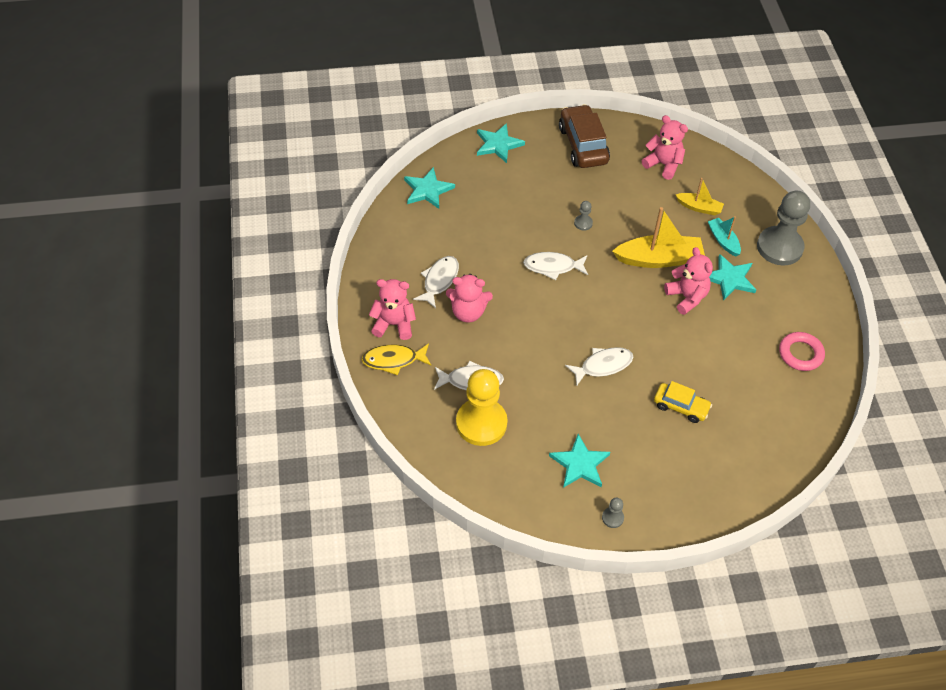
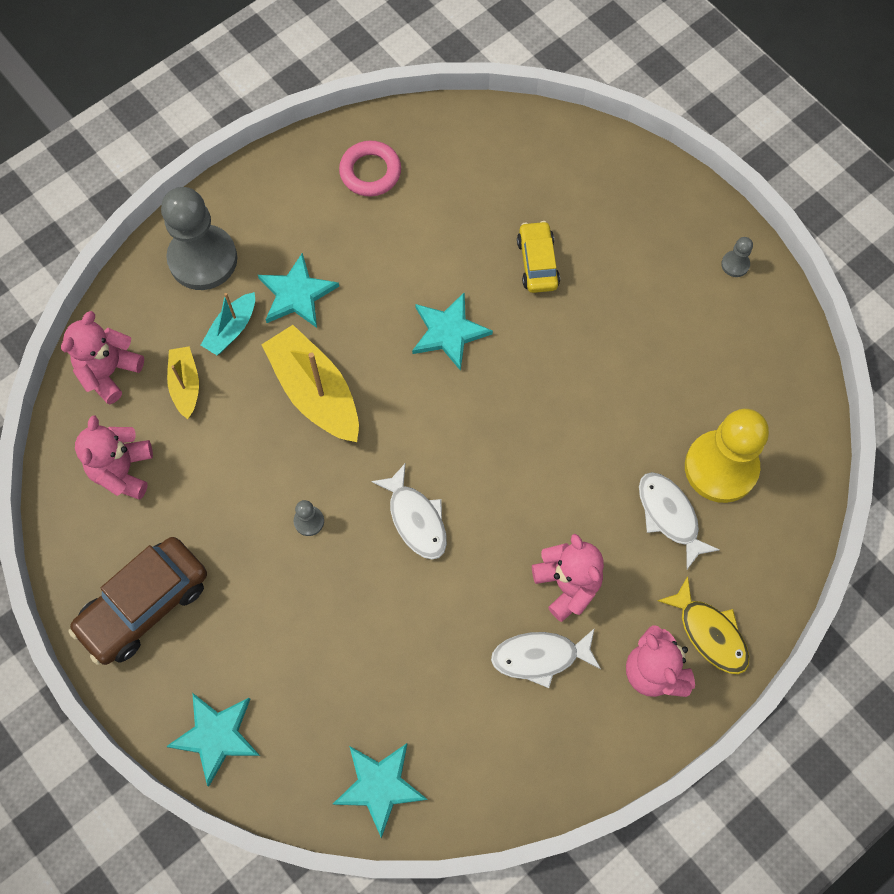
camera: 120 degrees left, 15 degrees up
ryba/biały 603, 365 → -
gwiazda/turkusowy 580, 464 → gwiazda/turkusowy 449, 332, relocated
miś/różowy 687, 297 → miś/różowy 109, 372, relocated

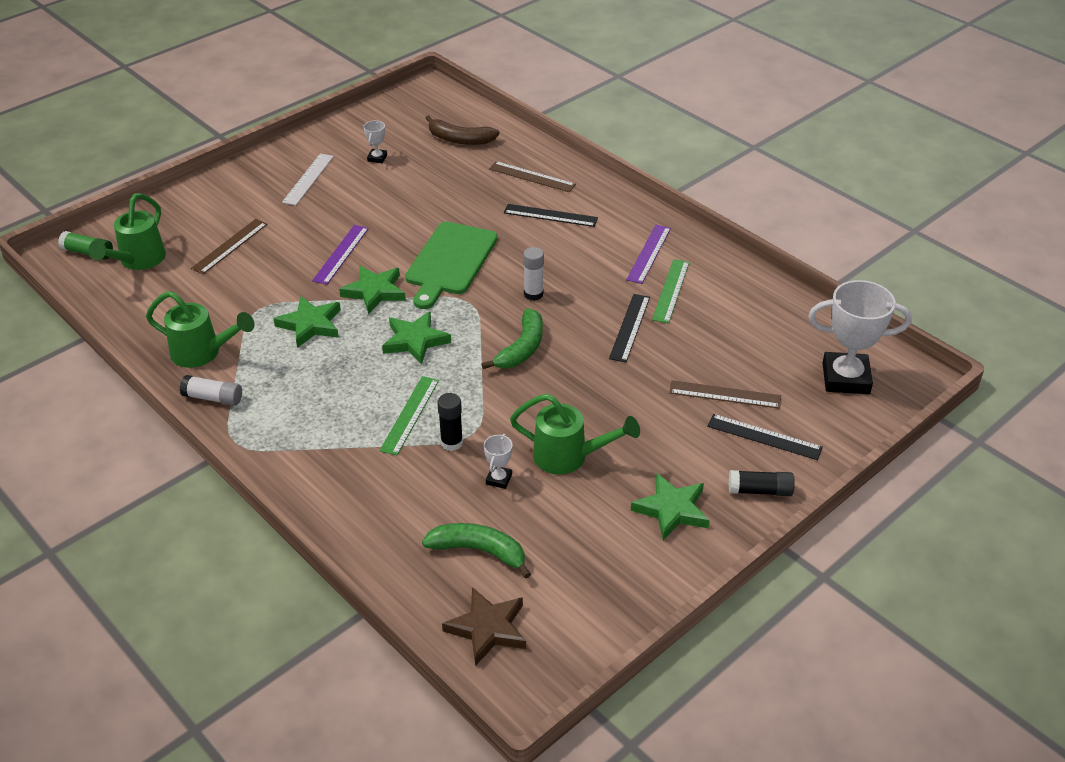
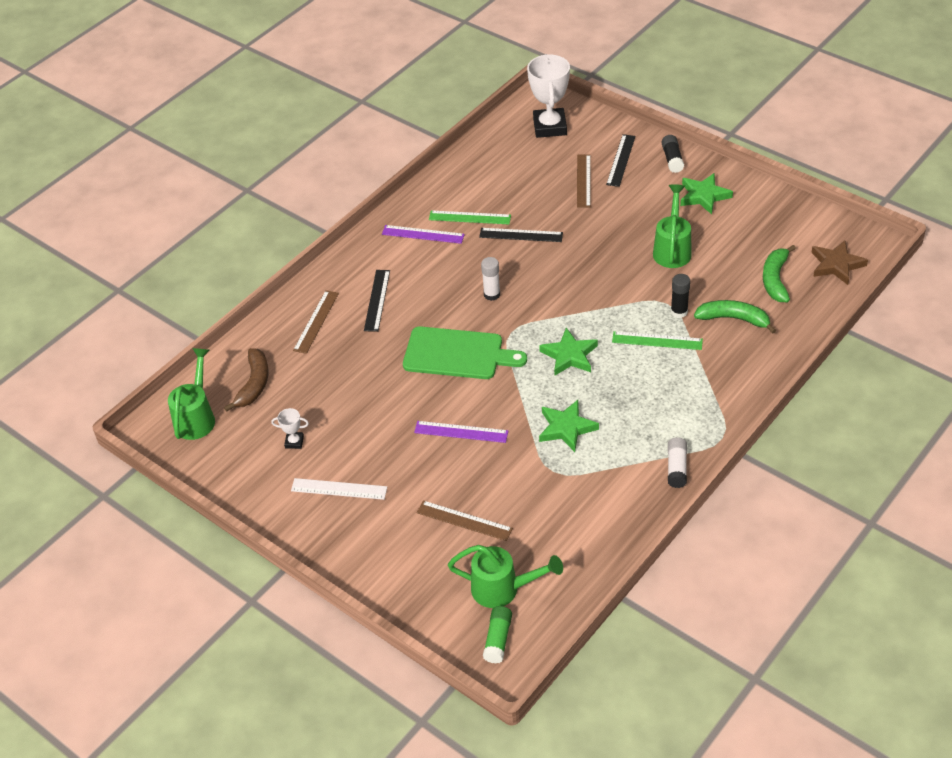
camera: 95 degrees left, 5 degrees up
gwiazda/zielony 375, 292 → -
puchar/biały 499, 479 → -
konewka/zielony 203, 353 → konewka/zielony 197, 417, relocated
banan/zielony 522, 348 → banan/zielony 733, 319, relocated

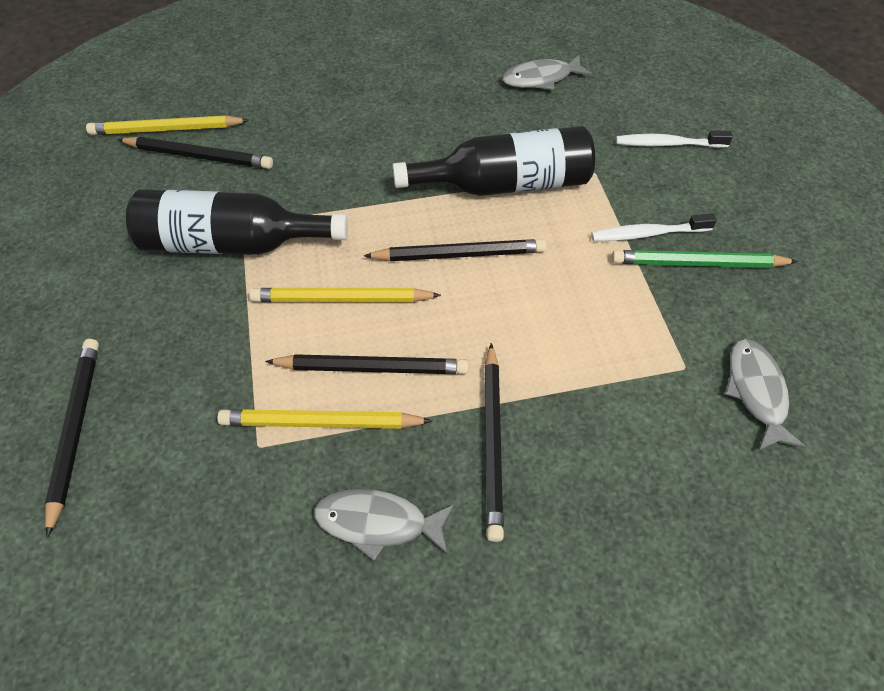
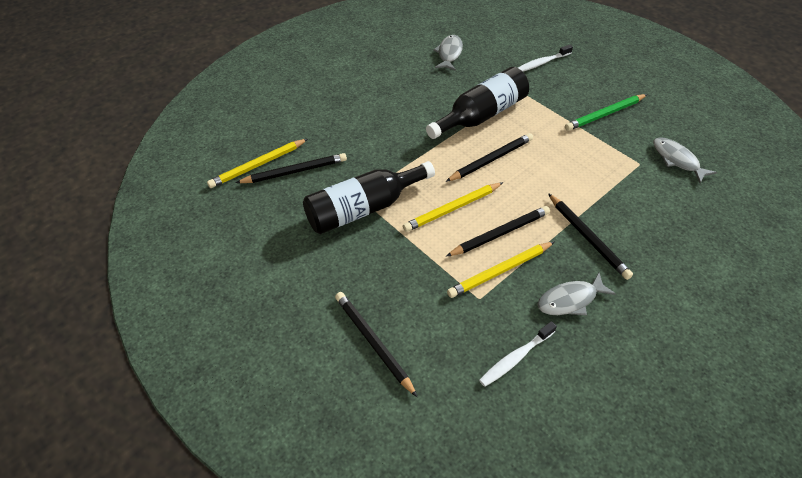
camera: 30 degrees left, 5 degrees down
szczoteczka do zębów/biały 647, 234 → szczoteczka do zębów/biały 515, 358, relocated
ryba/szary 541, 79 → ryba/szary 449, 54, 150 degrees clockwise

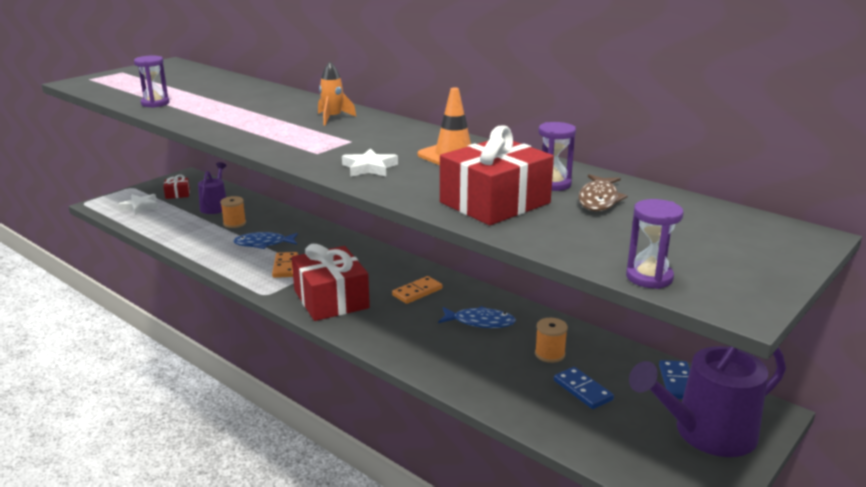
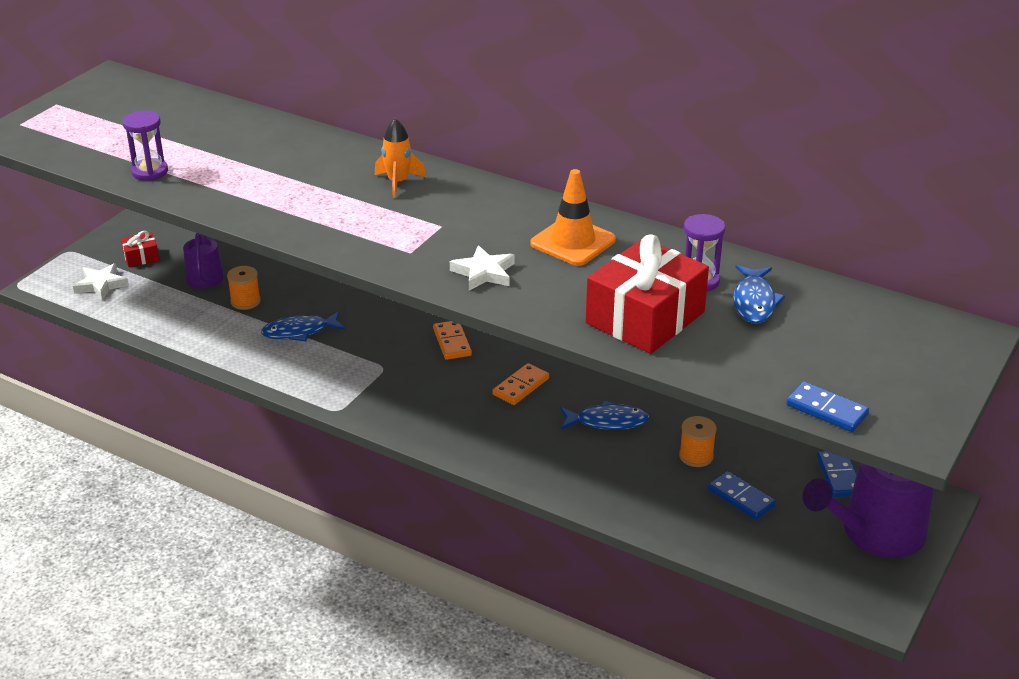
camera: 10 degrees left, 10 degrees up
prezent/czerwony 331, 299 → -
kostka domina/pomarańczowy 285, 267 → kostka domina/pomarańczowy 452, 342, relocated
klepsydra/fioletowy 649, 277 → kostka domina/niebieski 826, 410
ryba/brązowy 599, 200 → ryba/niebieski 754, 301

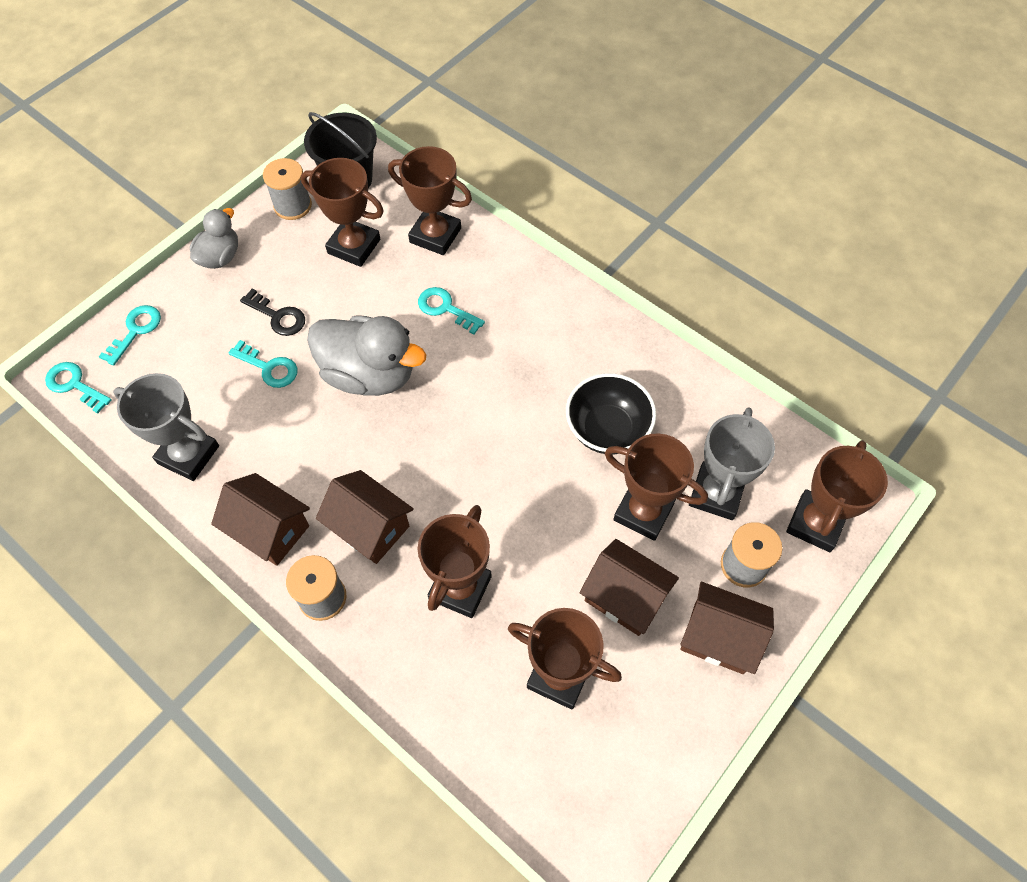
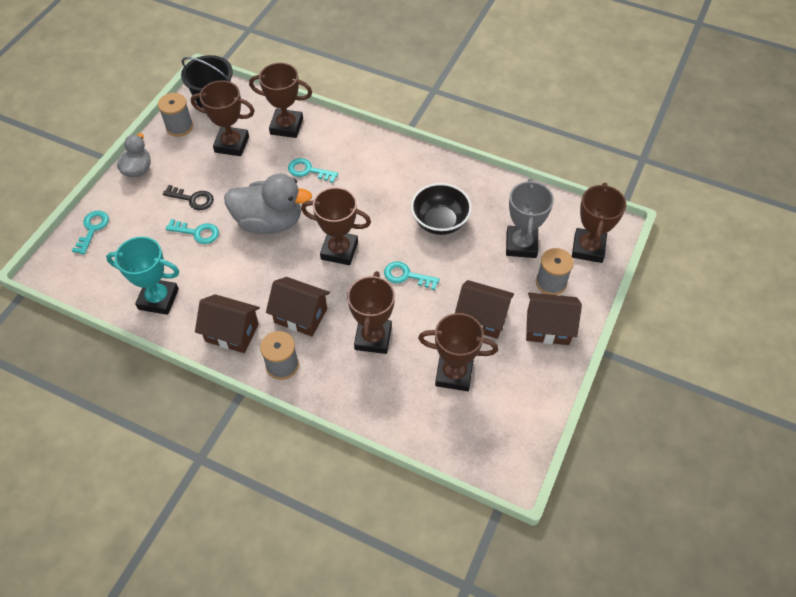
camera: 15 degrees left, 5 degrees down
klucz/turkusowy 75, 385 → klucz/turkusowy 406, 276, relocated
puchar/brązowy 643, 512 → puchar/brązowy 339, 250, relocated
puchar/szary 188, 454 → puchar/turkusowy 158, 299

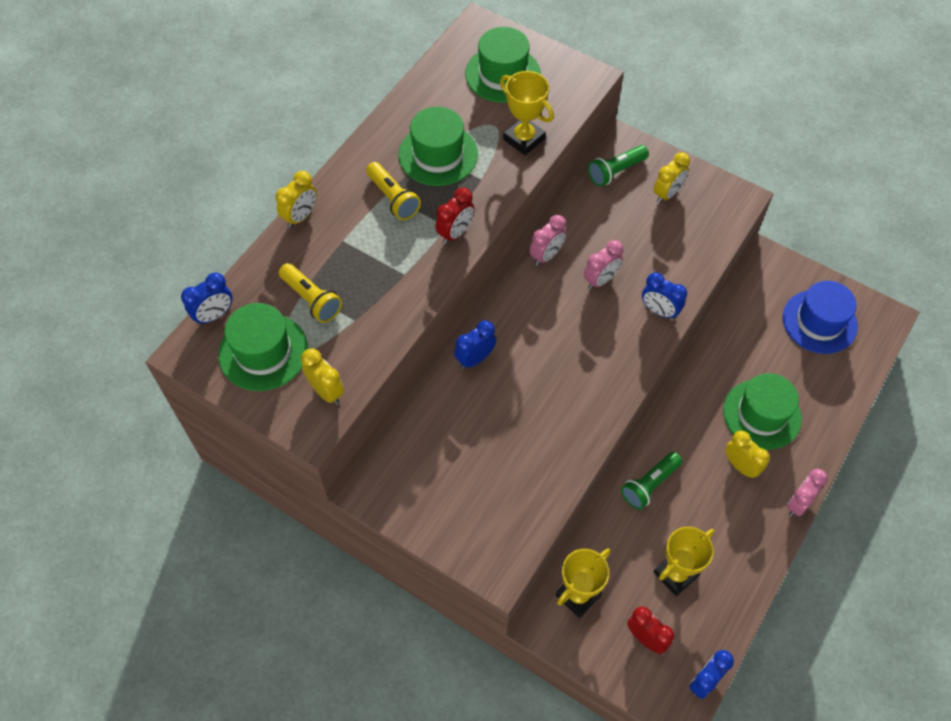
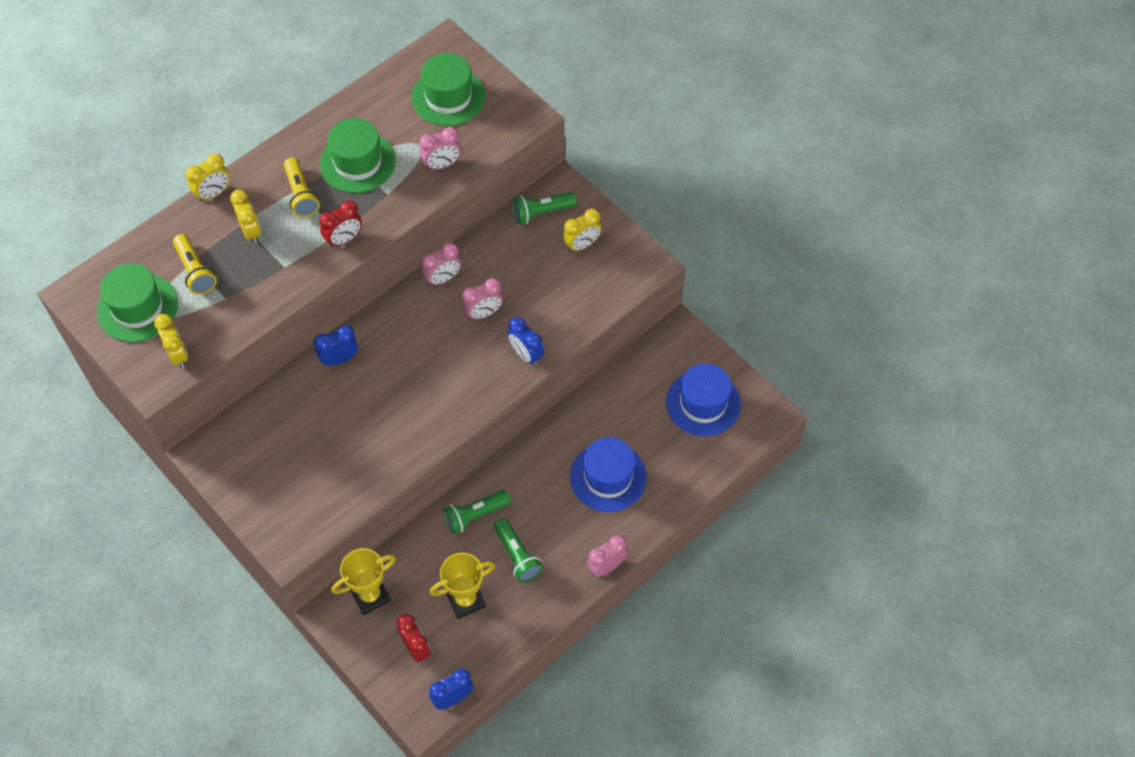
camera: 15 degrees right, 0 degrees up
budzik/niebieski 214, 315 → -
- → latarka/zielony 517, 556
budzik/żółty 740, 466 → budzik/żółty 251, 231, relocated
puchar/żółty 524, 139 → budzik/różowy 442, 164
kapelusz/zielony 762, 414 → kapelusz/niebieski 608, 477

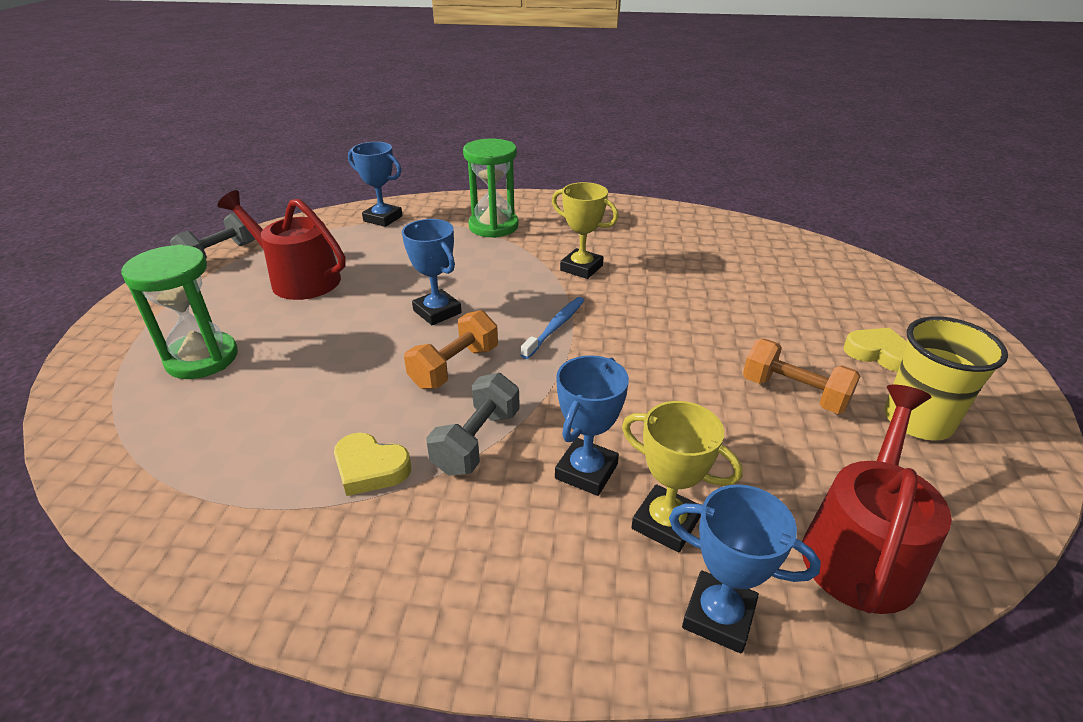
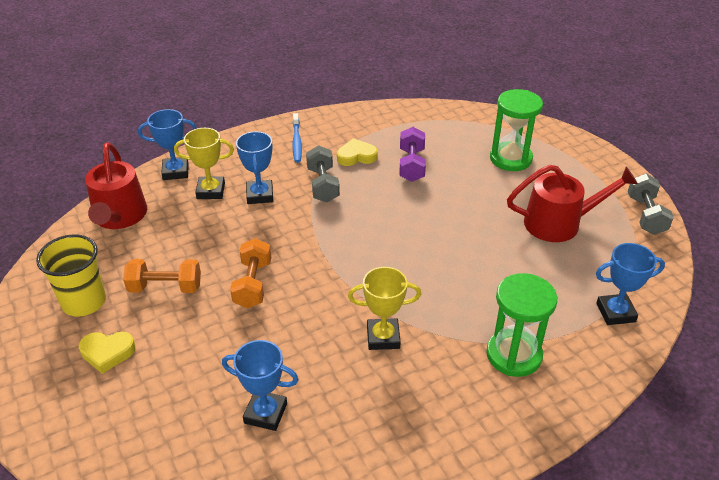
camera: 145 degrees right, 5 degrees up
- → hantel/fioletowy 411, 165
puchar/niebieski 437, 312 → puchar/niebieski 265, 413, relocated
hantel/pomarańczowy 454, 367 → hantel/pomarańczowy 253, 284, relocated
szczoteczka do zębów/niebieski 555, 327 → szczoteczka do zębów/niebieski 296, 142, relocated

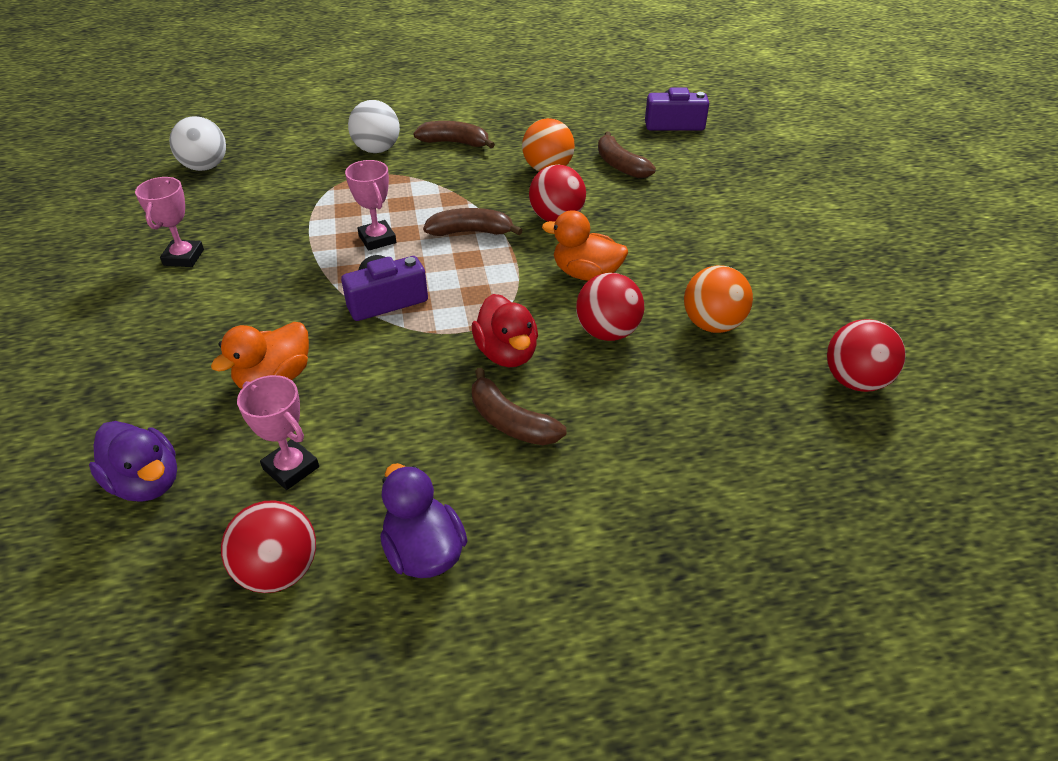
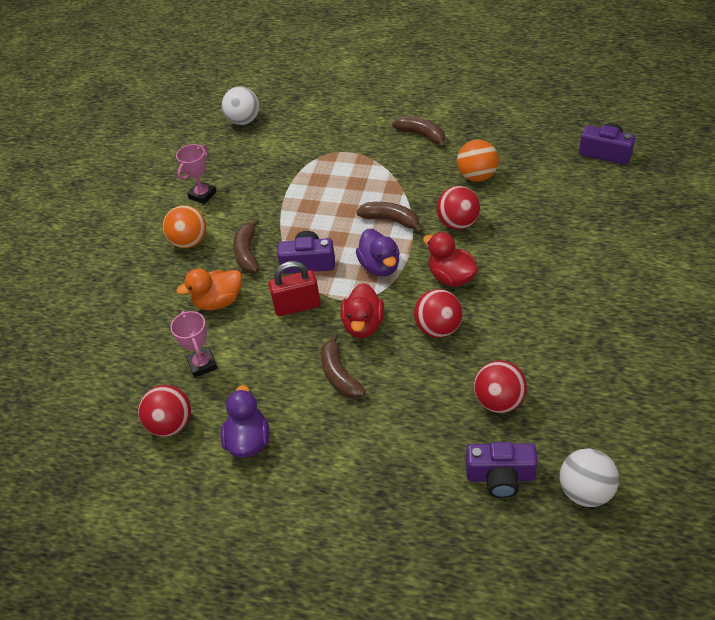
camera: 30 degrees right, 5 degrees up
puchar/różowy 377, 239 → -
- → kłódka/czerwony 297, 306
- → aparat fotograficzny/fioletowy 500, 476
kaczka/fioletowy 146, 482 → kaczka/fioletowy 380, 266, relocated
piłka/biały 377, 150 → piłka/biały 585, 491, relocated
banan/brązowy 620, 165 → banan/brązowy 247, 253, relocated
piłka/pomarańczowy 712, 324 → piłka/pomarańczowy 189, 241, relocated
piłka/czerwony 855, 381 → piłka/czerwony 499, 401, relocated
kaczka/pomarańczowy 586, 274 → kaczka/czerwony 451, 277

